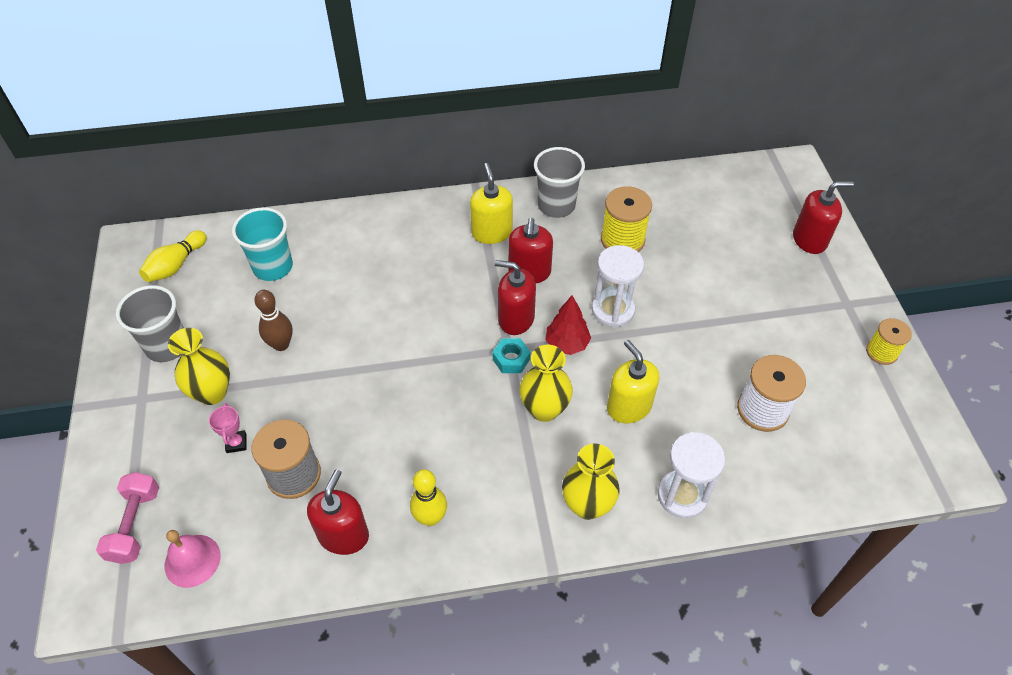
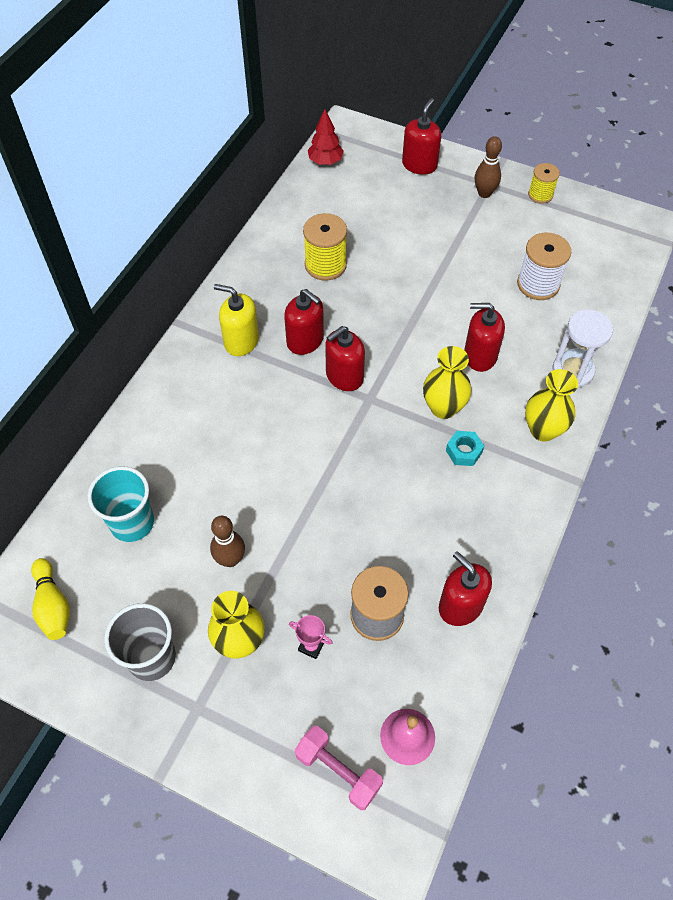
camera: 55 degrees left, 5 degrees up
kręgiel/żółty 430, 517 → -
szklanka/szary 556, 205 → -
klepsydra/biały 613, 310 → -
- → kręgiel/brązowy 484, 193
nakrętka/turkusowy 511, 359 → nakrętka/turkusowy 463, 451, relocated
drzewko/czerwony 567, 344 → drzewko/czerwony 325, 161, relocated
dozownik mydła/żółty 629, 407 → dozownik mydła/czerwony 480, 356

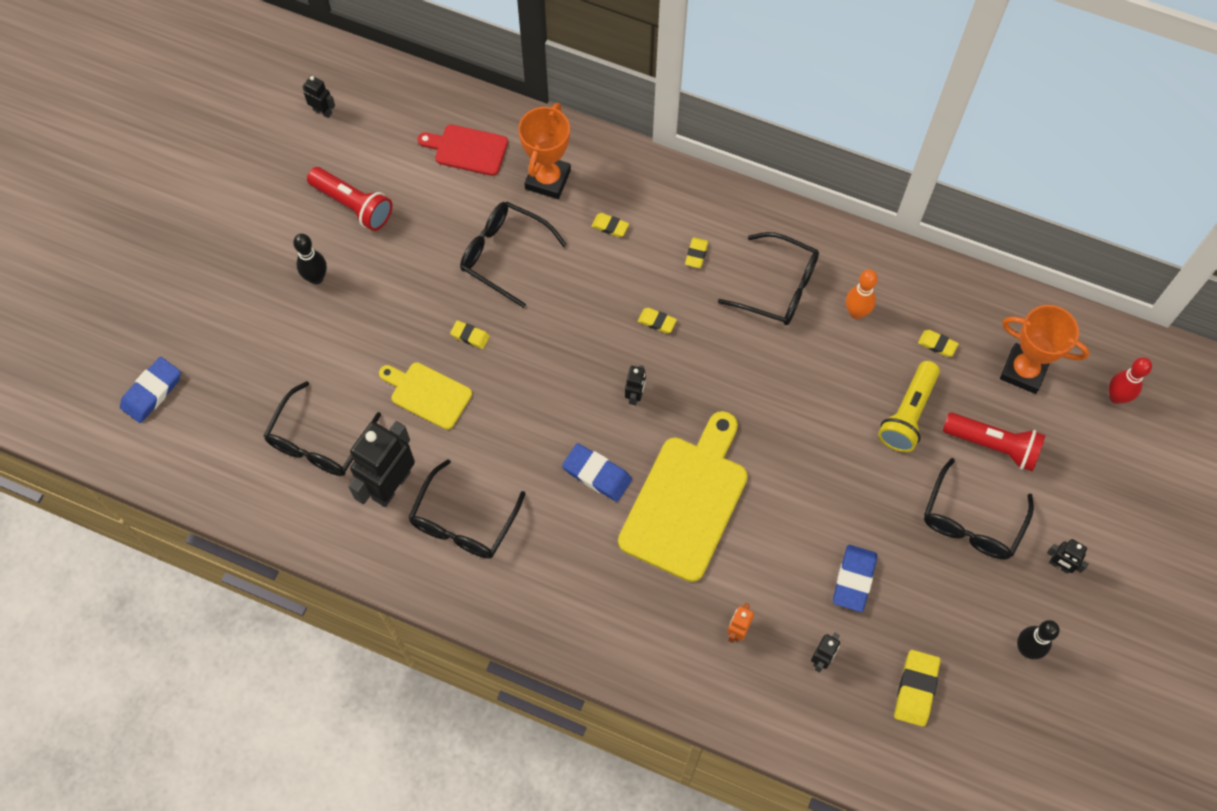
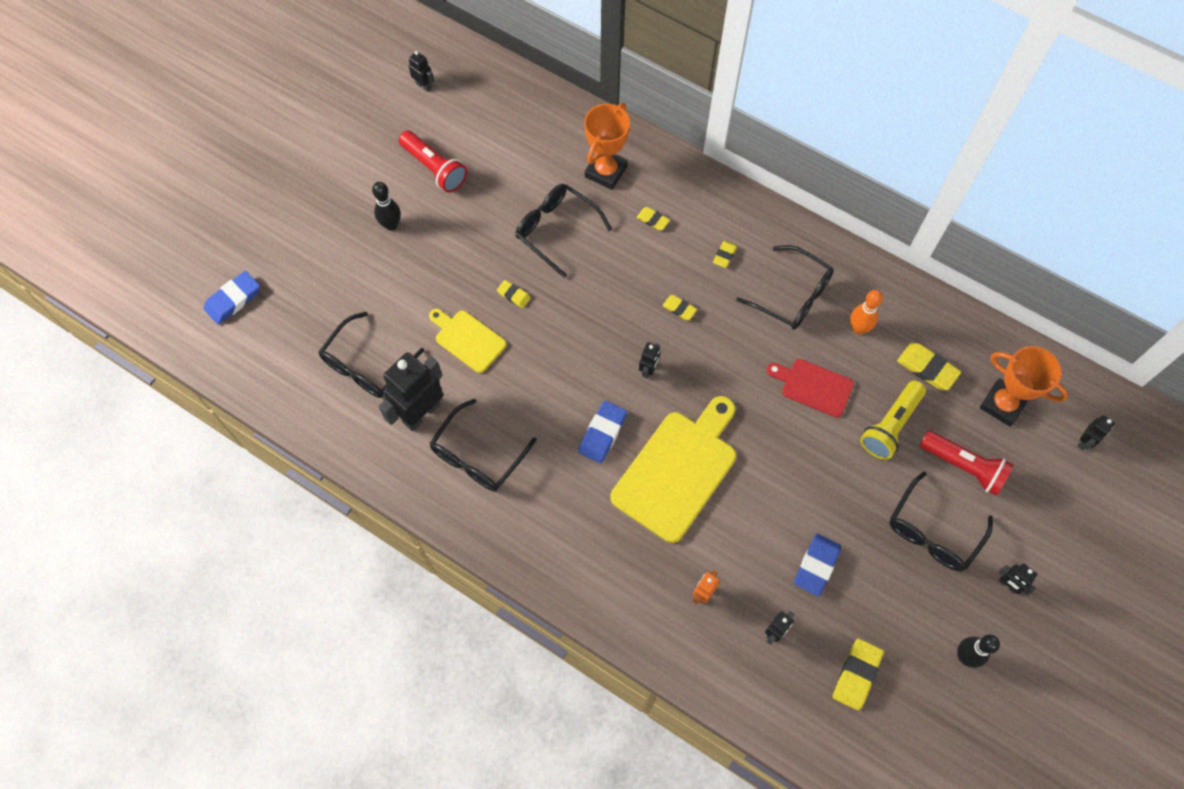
camera: 10 degrees right, 0 degrees up
deska do krojenia/czerwony 467, 149 → deska do krojenia/czerwony 813, 386, relocated
kręgiel/czerwony 1116, 397 → robot/czarny 1084, 441
gumka do mazania/niebieski 597, 474 → gumka do mazania/niebieski 602, 433, 75 degrees clockwise
gumka do mazania/żółty 937, 344 → gumka do mazania/żółty 927, 368, x1.73

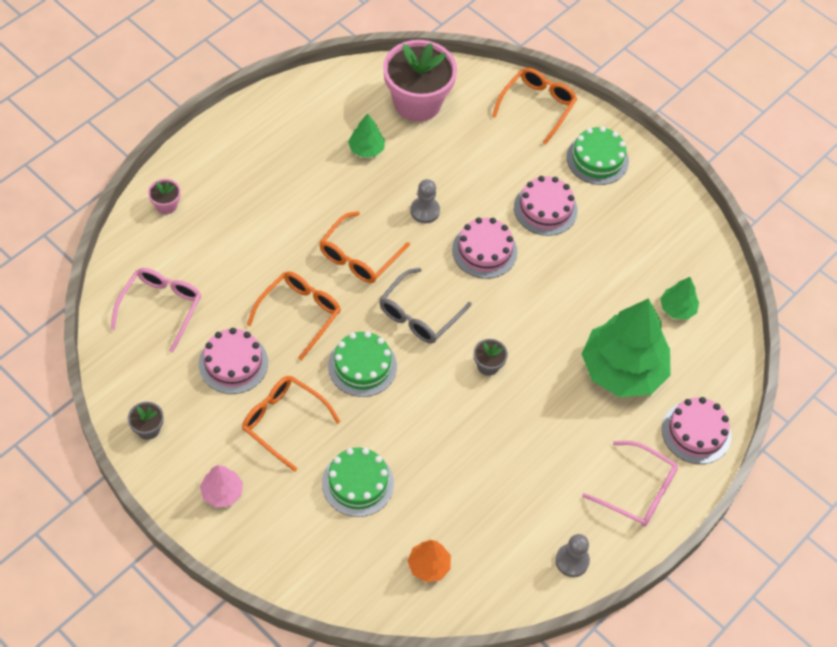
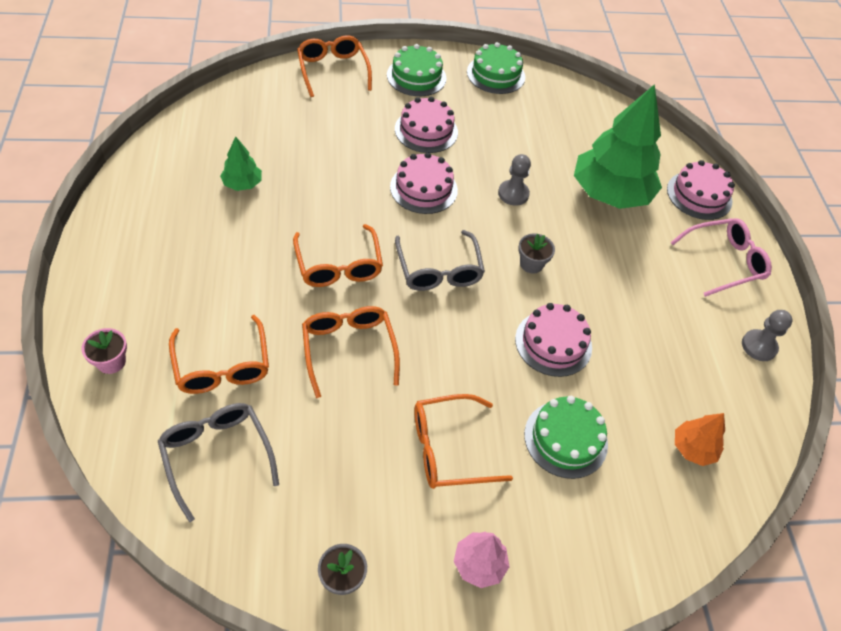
camera: 50 degrees left, 5 degrees down
doniczka/różowy 417, 102 → -
drzewko/zielony 677, 308 → -
- → okulary/pomarańczowy 222, 366
tort/różowy 233, 363 → tort/różowy 553, 343, relocated
tort/zielony 362, 366 → tort/zielony 496, 74, relocated
pionek/szary 425, 211 → pionek/szary 513, 194, relocated
okulary/różowy 161, 307 → okulary/szary 217, 455

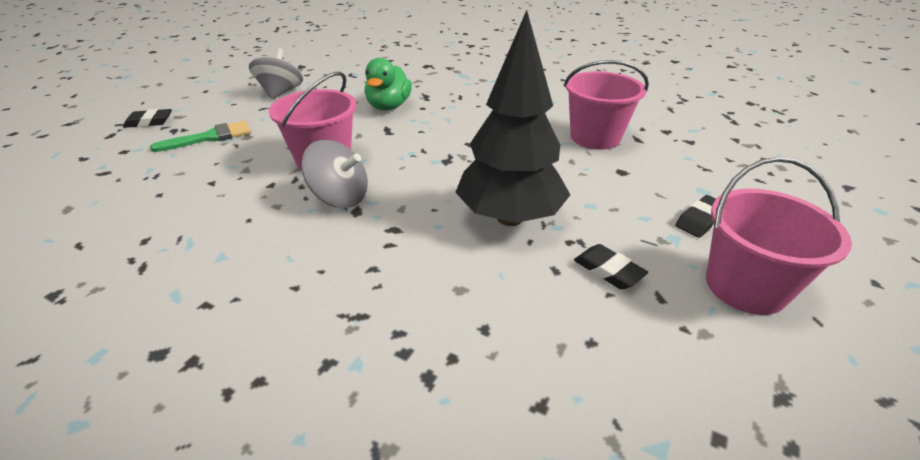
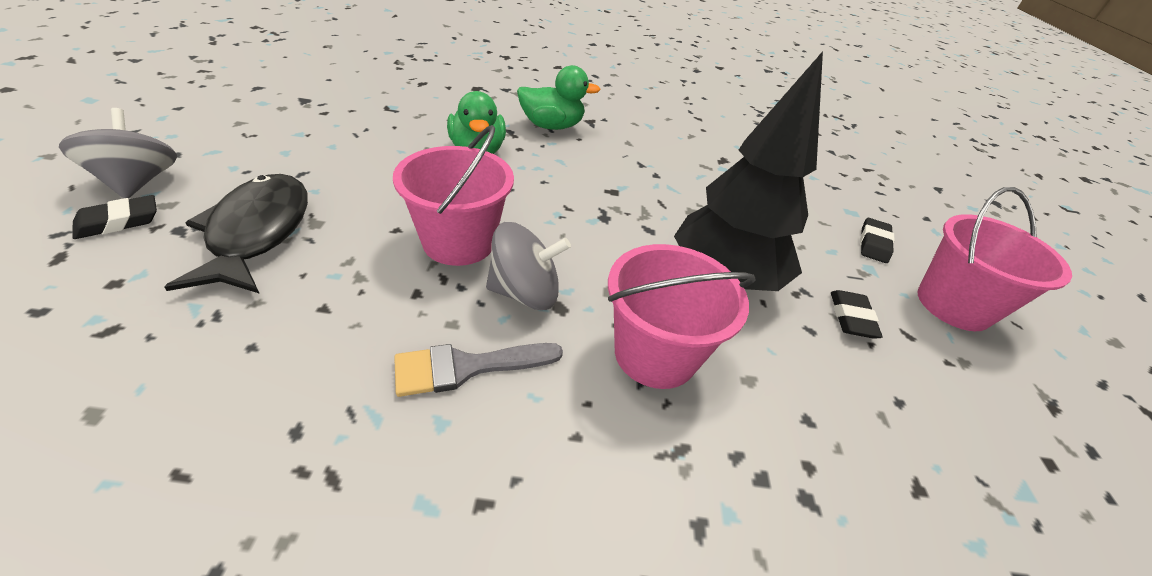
camera: 30 degrees left, 5 degrees up
- → pędzel/szary 466, 367
- → kaczka/zielony 552, 126
bączek/szary 280, 93 → bączek/szary 138, 182, relocated
wiadro/różowy 595, 137 → wiadro/różowy 655, 354, relocated
pędzel/zielony 211, 137 → ryba/czarny 257, 233
gumka do mazania/czarny 608, 270 → gumka do mazania/czarny 851, 318, 75 degrees clockwise

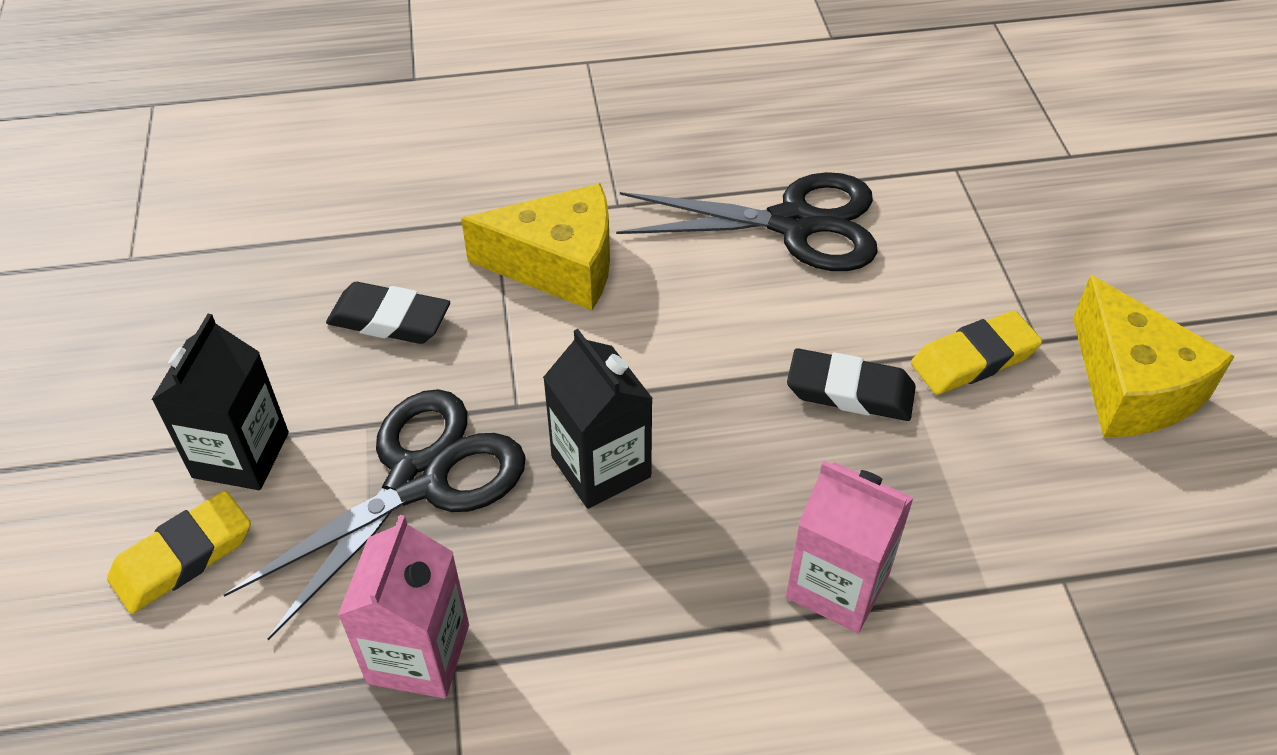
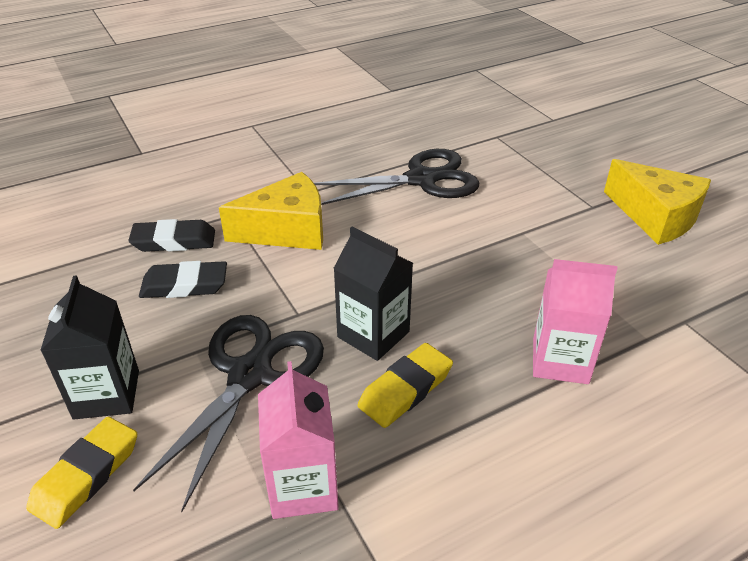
camera: 20 degrees left, 10 degrees down
gumka do mazania/czarny 850, 391 → gumka do mazania/czarny 174, 241, relocated
gumka do mazania/żółty 973, 359 → gumka do mazania/żółty 405, 389, relocated

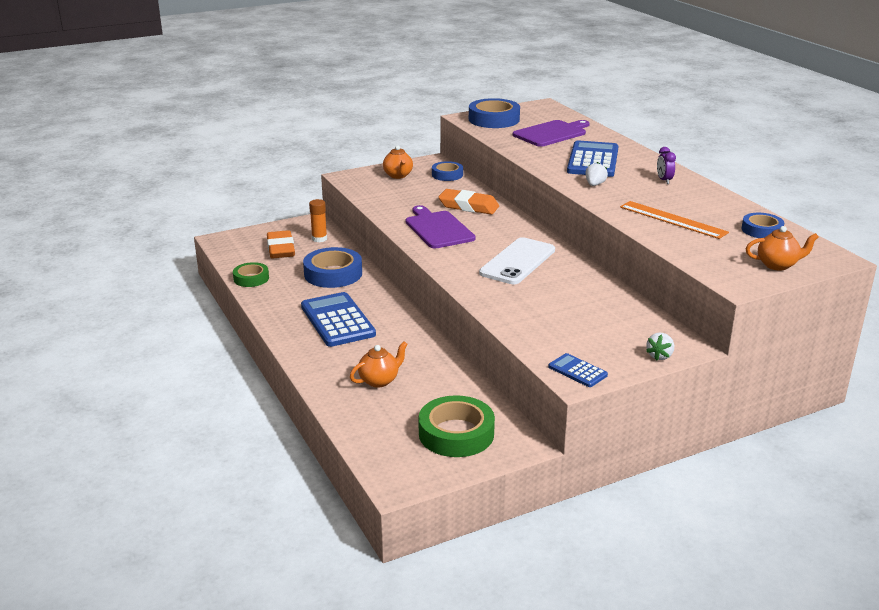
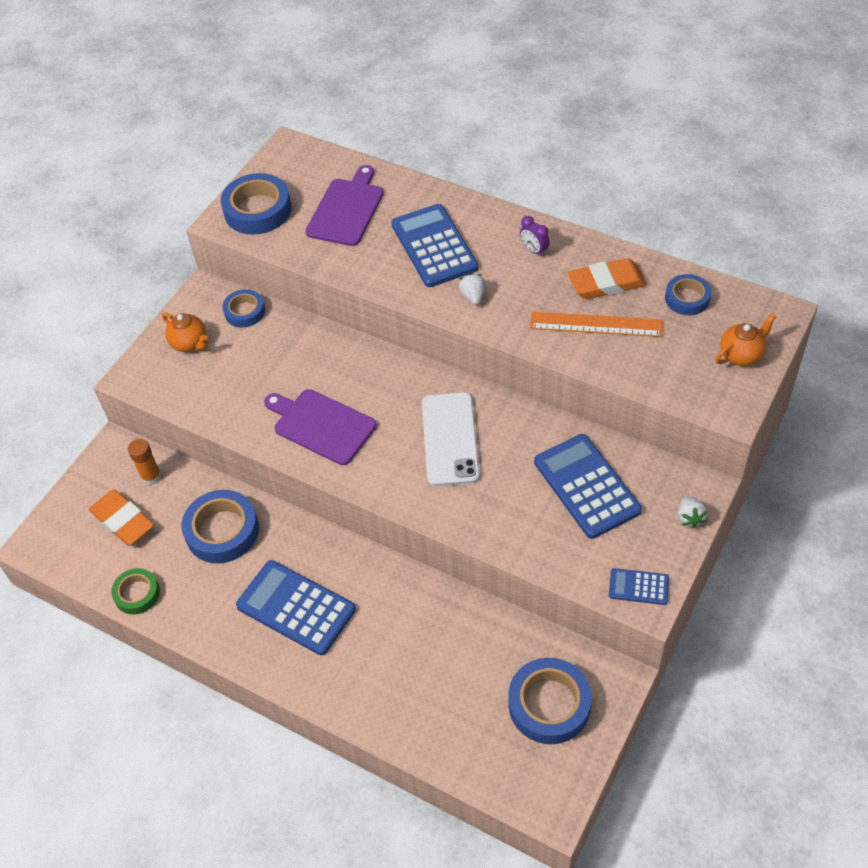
camera: 30 degrees left, 25 degrees up
imbryk/pomarańczowy 379, 380 → -
- → kalkulator/niebieski 586, 486
gumka do mazania/pomarańczowy 468, 206 → gumka do mazania/pomarańczowy 606, 283, relocated
taśma klejąca/zielony 456, 433 → taśma klejąca/niebieski 549, 704

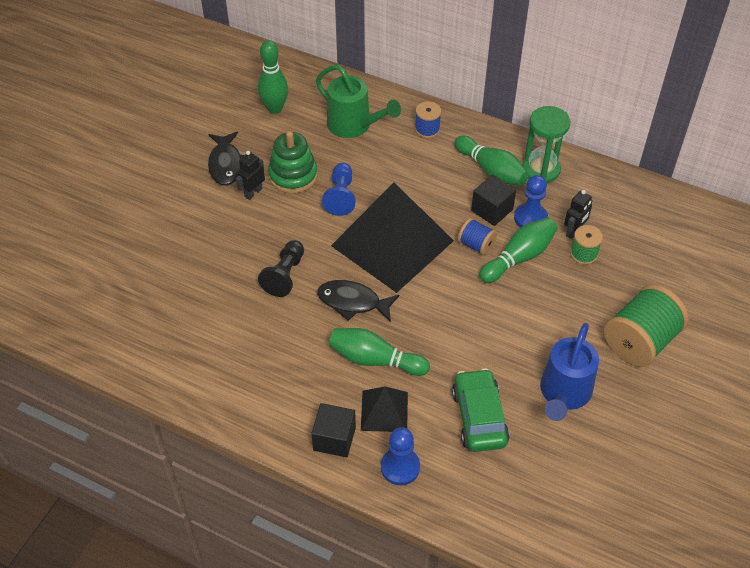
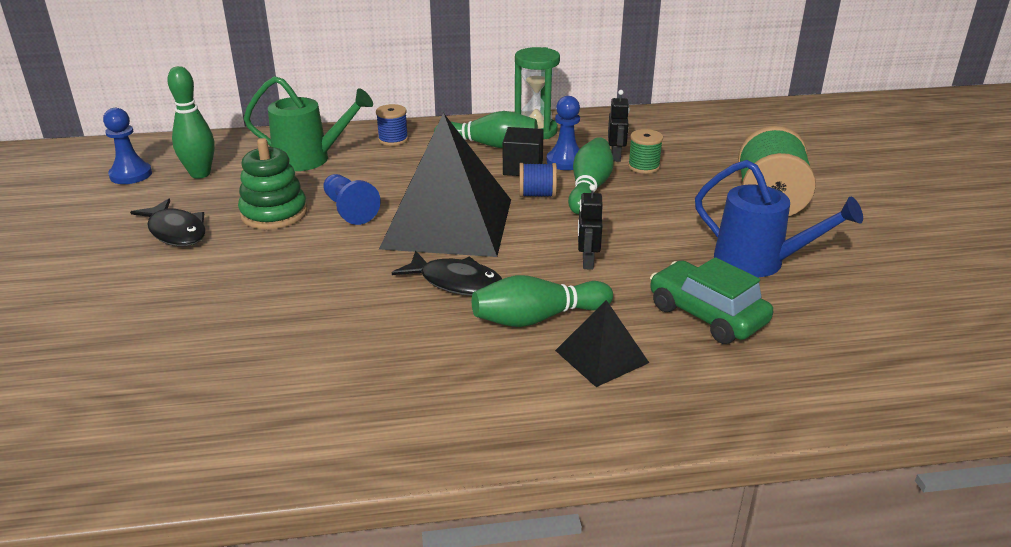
camera: 35 degrees left, 20 degrees down
pionek/czarny 285, 275 → -
sześcian/czarny 334, 439 → -
robot/czarny 253, 192 → robot/czarny 587, 261, relocated
pionek/niebieski 400, 467 → pionek/niebieski 131, 175, relocated
ryba/czarny 353, 302 → ryba/czarny 456, 282, 135 degrees counterclockwise
konewka/niebieski 564, 394 → konewka/niebieski 759, 262, 45 degrees counterclockwise

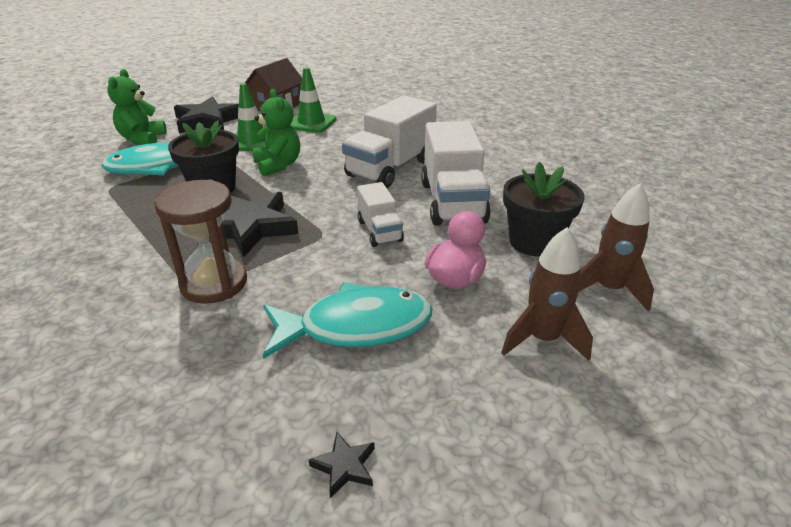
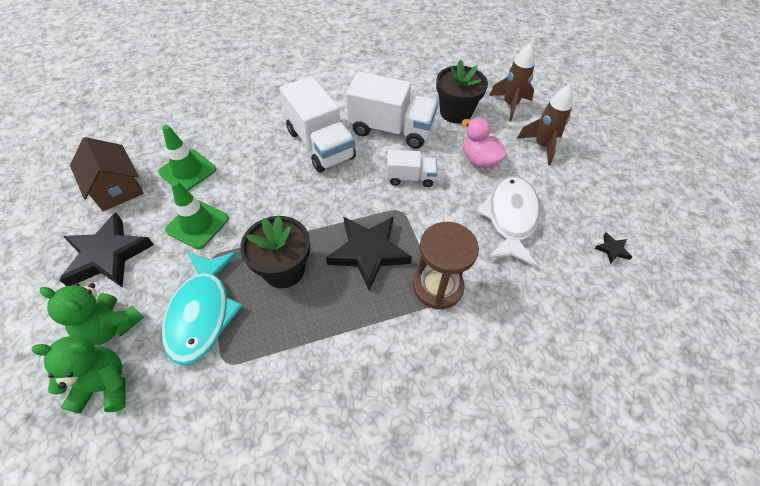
camera: 70 degrees left, 20 degrees up
miś/zielony 278, 165 → miś/zielony 105, 386, relocated
ryba/turkusowy 356, 326 → ryba/biały 510, 218

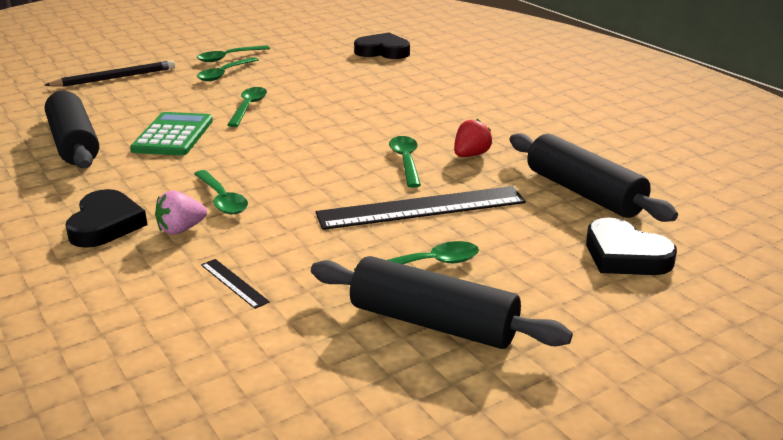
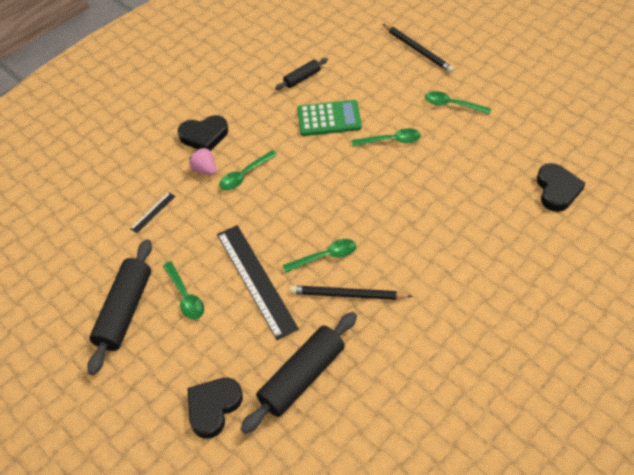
camera: 80 degrees right, 25 degrees up
łyżka/zielony 228, 57 → -
truskawka/czerwony 471, 155 → ołówek/czarny 347, 295
wałek do ciasta/czarny 74, 143 → wałek do ciasta/czarny 302, 78, x0.52

